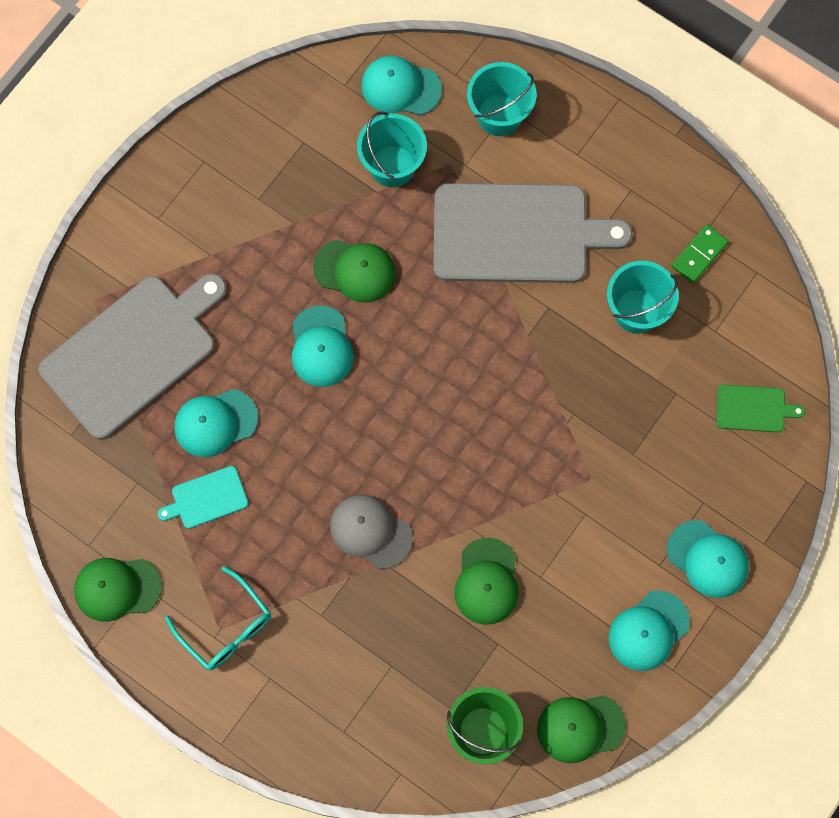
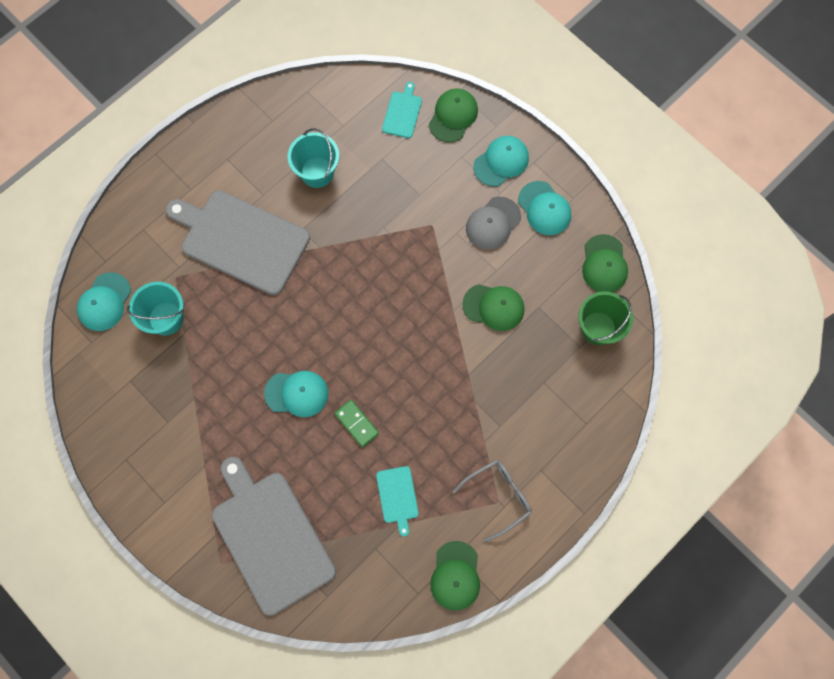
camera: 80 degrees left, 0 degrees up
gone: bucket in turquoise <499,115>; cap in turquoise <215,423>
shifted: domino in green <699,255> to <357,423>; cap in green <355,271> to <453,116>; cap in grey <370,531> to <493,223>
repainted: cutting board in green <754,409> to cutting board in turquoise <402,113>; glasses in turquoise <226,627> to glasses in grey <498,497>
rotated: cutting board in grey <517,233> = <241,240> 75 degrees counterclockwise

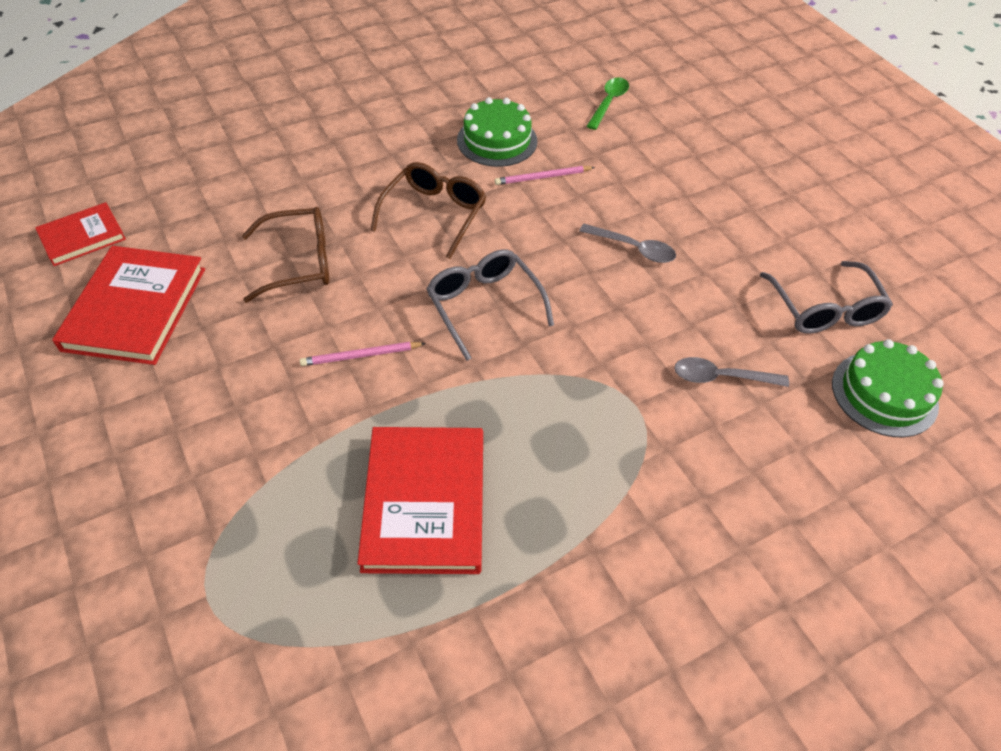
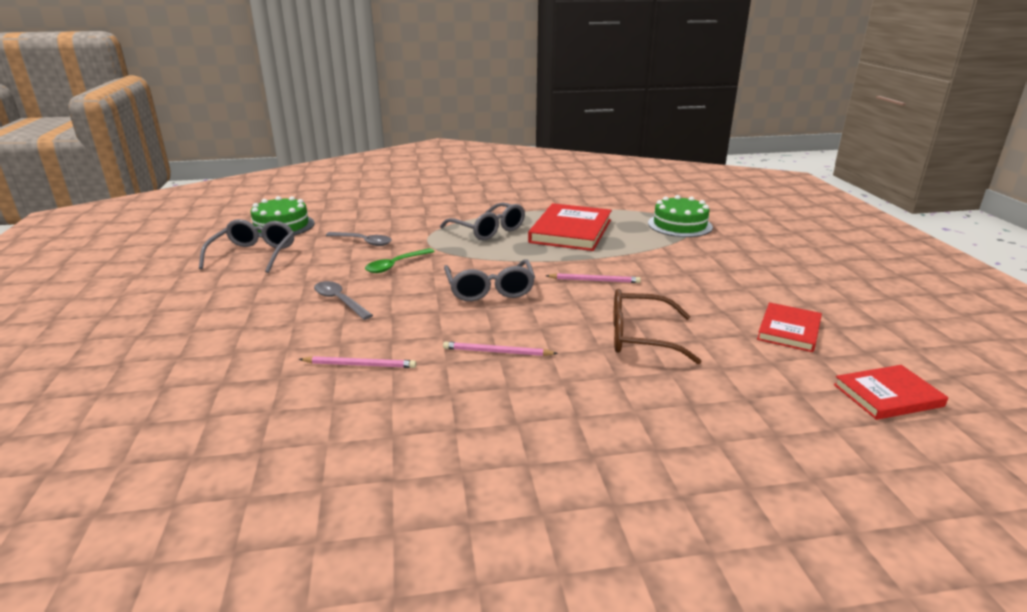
camera: 160 degrees left, 25 degrees down
new: glasses in grey <488,230>
shifted: spoon in green <608,103> to <396,265>; cake in green <497,140> to <680,225>
swapped: glasses in brown <434,214> to pencil in pink <497,352>
scaled: book in red <135,308> = <789,330> x0.59

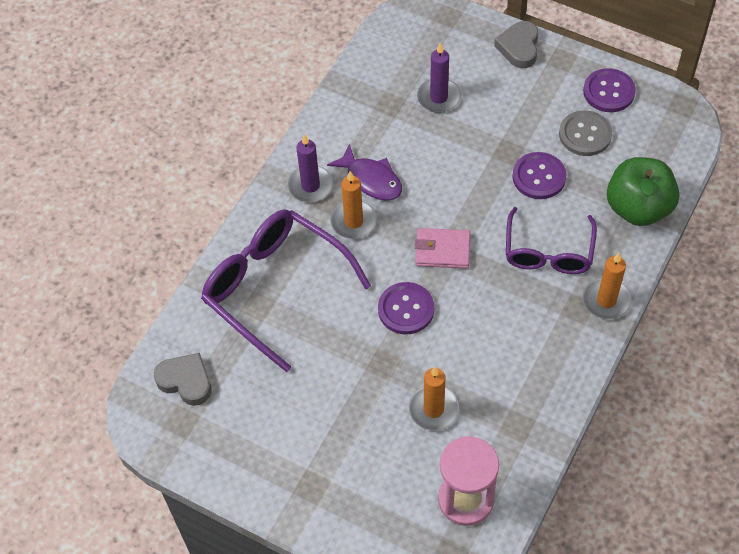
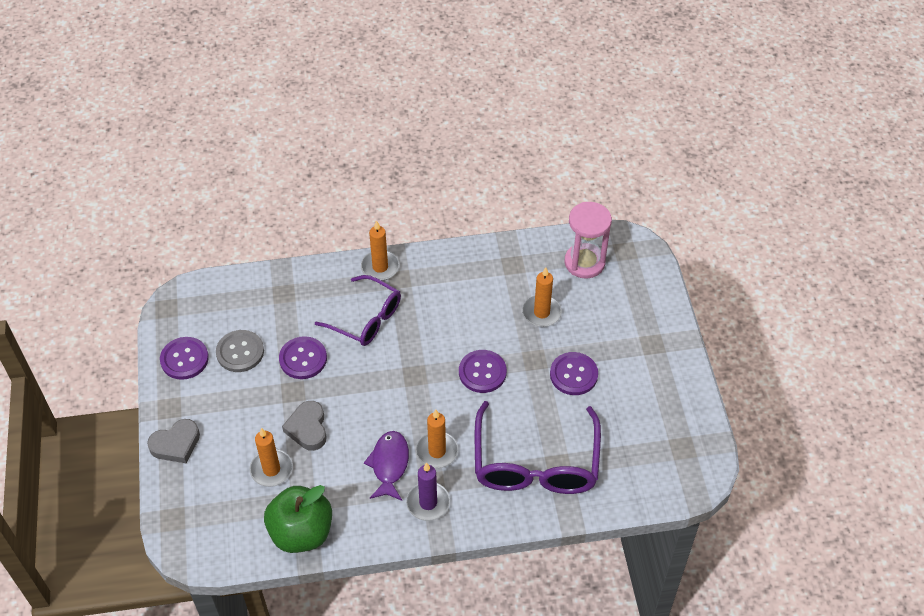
camera: 130 degrees left, 5 degrees down
gone: wallet in pink <442,250>
new: button in purple <573,374>
shifted: apple in green <638,208> to <301,532>; heart in grey <186,381> to <308,428>
repainted: candle in purple <438,97> to candle in orange <271,469>
rotated: glasses in purple <548,251> = <366,318> 60 degrees clockwise

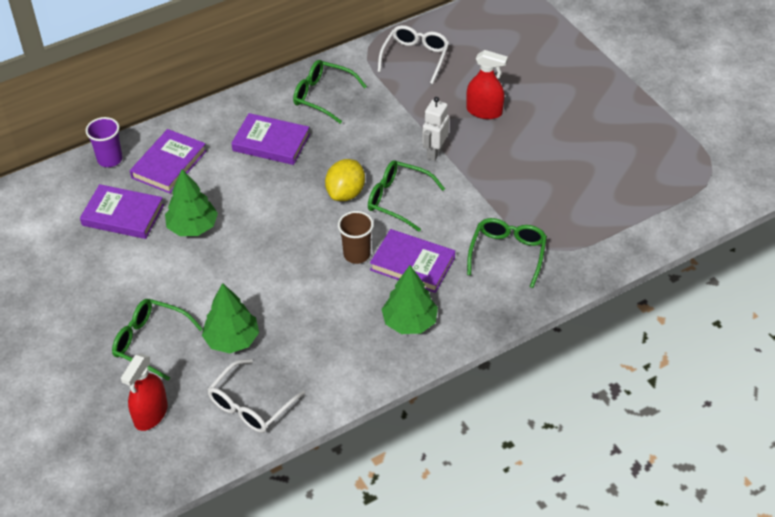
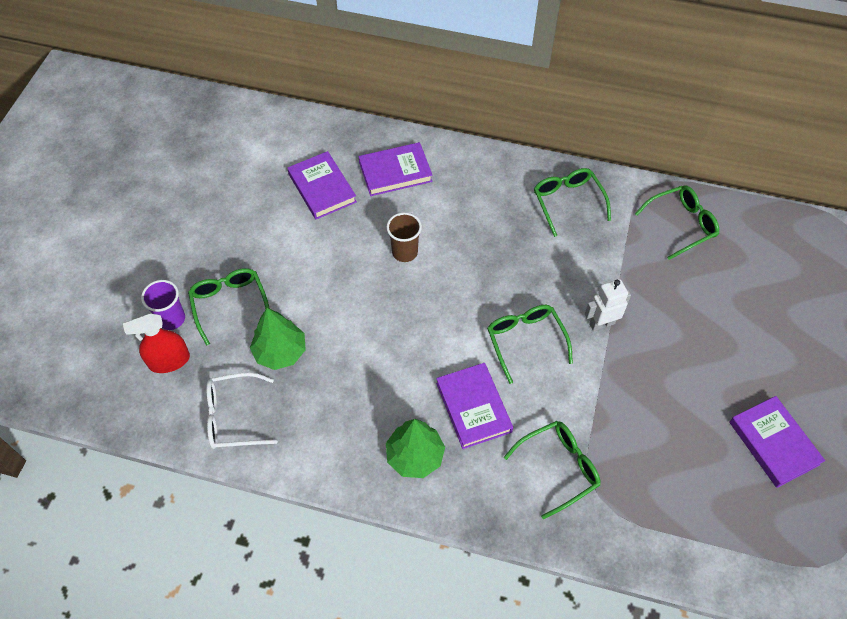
camera: 45 degrees right, 10 degrees up
gone: spray bottle in red <484,111>; lemon in yellow <346,193>; tree in green <193,227>
shifted: book in purple <271,143> to <773,443>; cup in purple <110,159> to <172,319>; cup in brown <357,254> to <404,252>
repainted: glasses in white <415,57> to glasses in green <681,224>

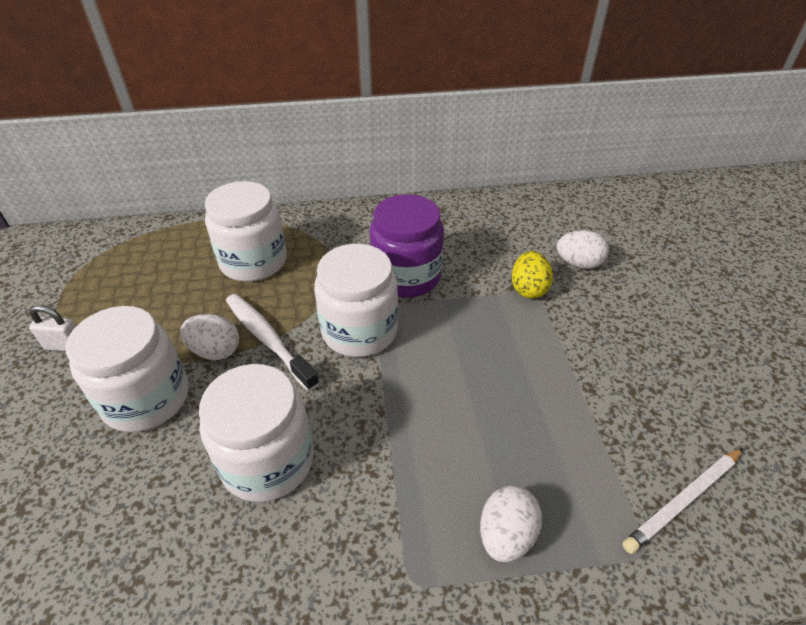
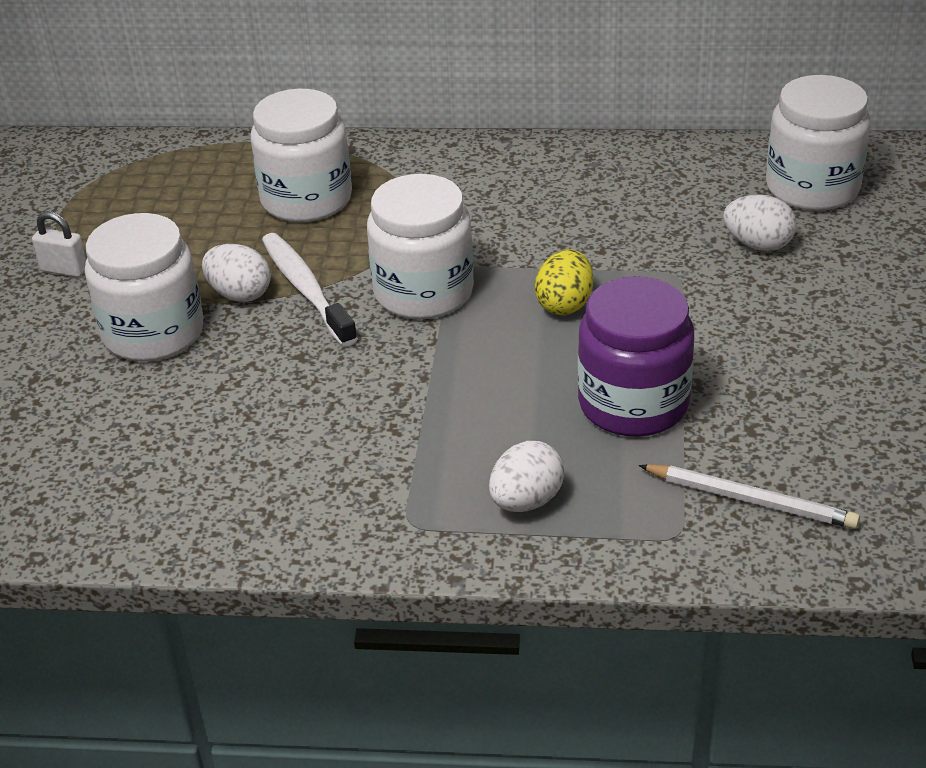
camera: 15 degrees right, 5 degrees down
shifted: jar in purple <406,276> to <633,404>; egg in yellow <528,289> to <564,304>; jar in white <268,461> to <812,187>
rotated: pencil in white <683,500> = <750,500> 135 degrees counterclockwise

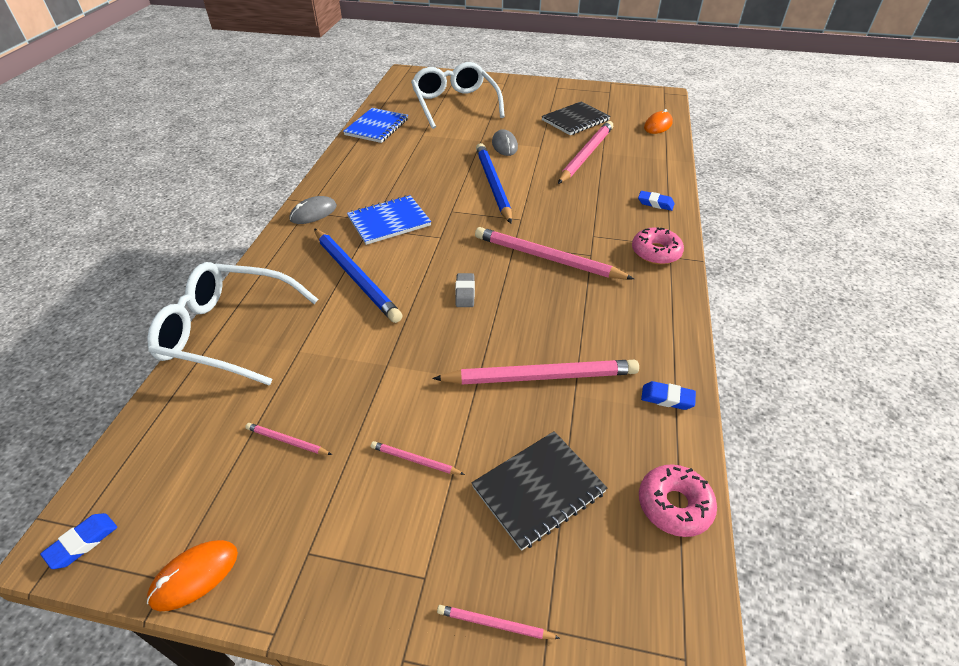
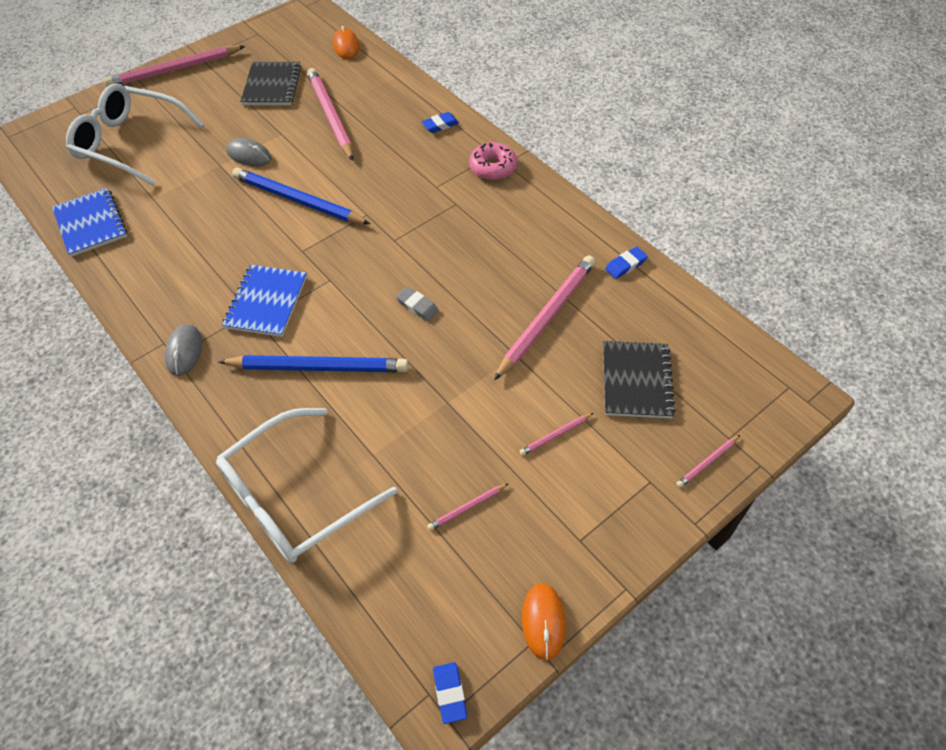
camera: 50 degrees left, 10 degrees up
gone: donut in pink <674,505>
shifted: pencil in pink <547,258> to <175,70>

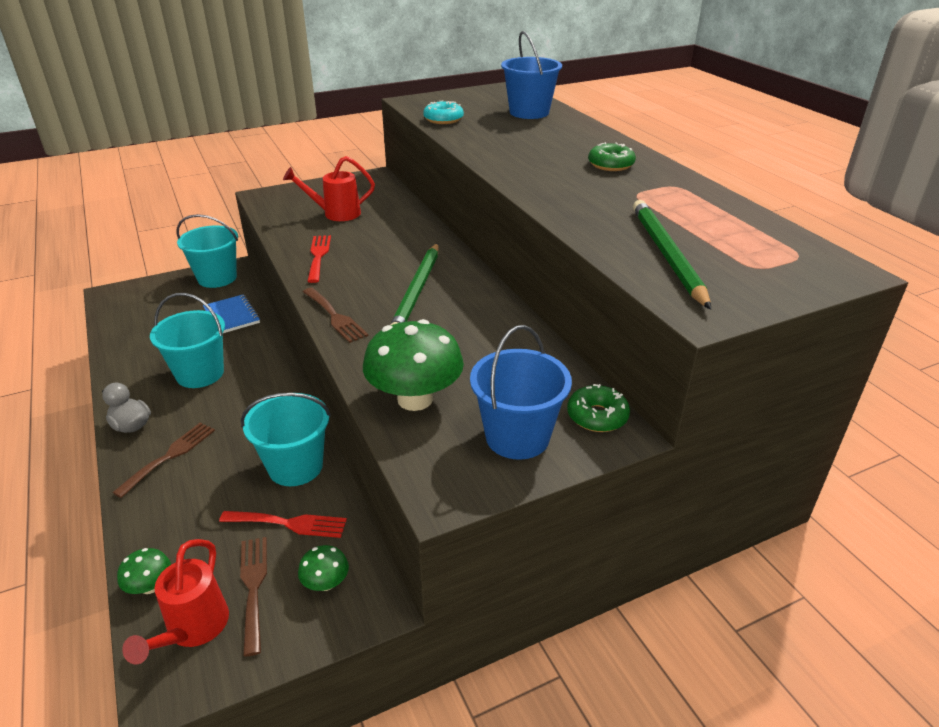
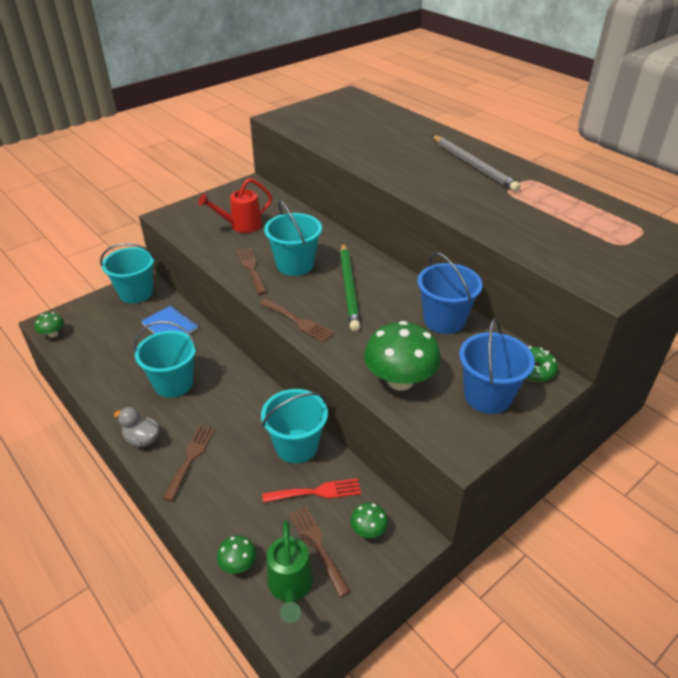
camera: 15 degrees left, 5 degrees up
gone: donut in turquoise <443,119>; pencil in green <666,255>
new: bucket in turquoise <295,265>; mushroom in green <53,334>
shifted: bucket in blue <529,112> to <444,320>
swapped: donut in green <610,165> to pencil in grey <473,165>
repainted: fork in red <318,256> to fork in brown <251,268>; watering can in red <193,629> to watering can in green <290,587>

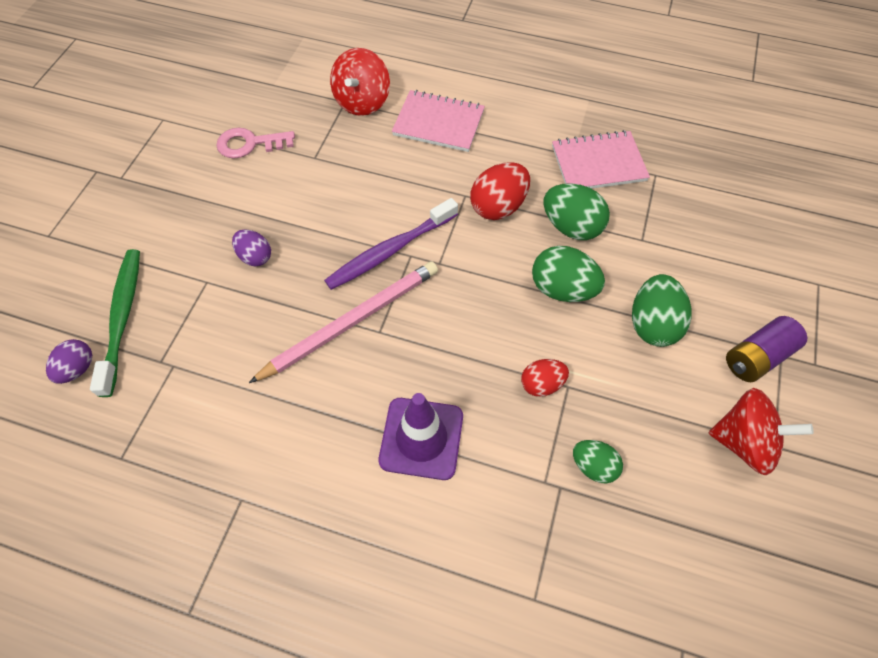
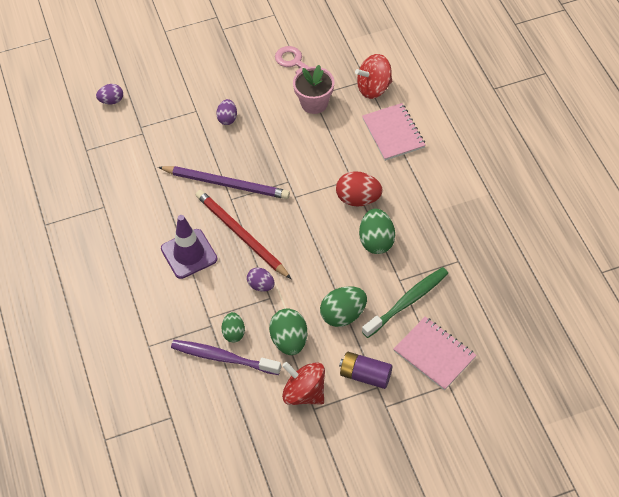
camera: 55 degrees right, 5 degrees down
new: flower pot in pink <314,103>; pencil in red <241,235>
shifted: notebook in pink <598,163> to <434,354>; toothbrush in purple <390,251> to <223,358>; egg in green <562,289> to <289,340>; toothbrush in green <122,318> to <407,302>
repainted: pencil in pink <352,321> to pencil in purple <226,184>; egg in red <541,384> to egg in purple <261,285>
rotated: spinning top in red <743,441> = <304,392> 150 degrees clockwise

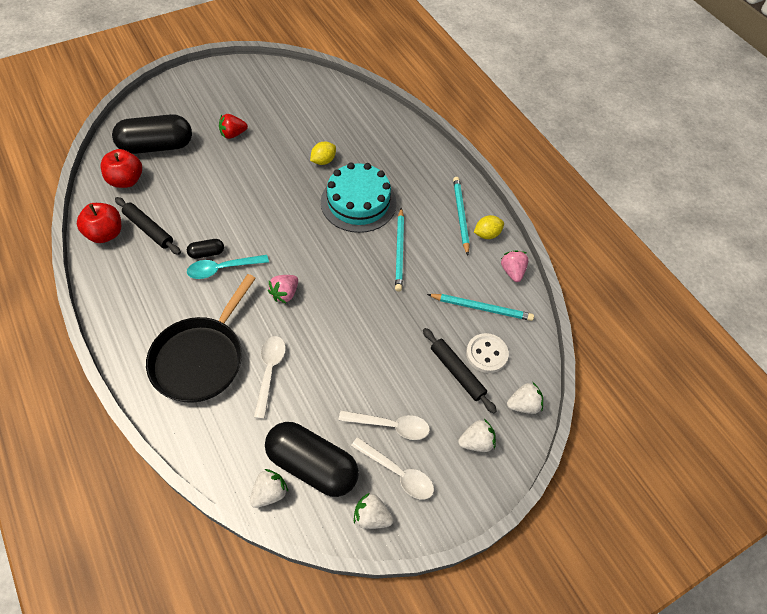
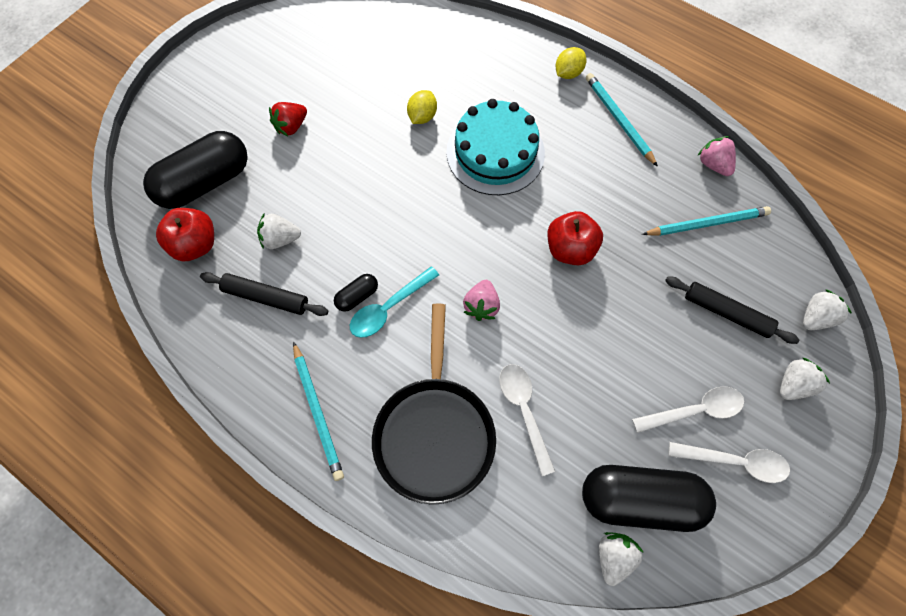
camera: 20 degrees left, 10 degrees up
gone: button in white <486,354>
shifted: apple in red <105,234> to <570,249>; pencil in turquoise <399,251> to <318,412>; lemon in yellow <487,234> to <568,73>; strawberry in white <371,516> to <280,239>

